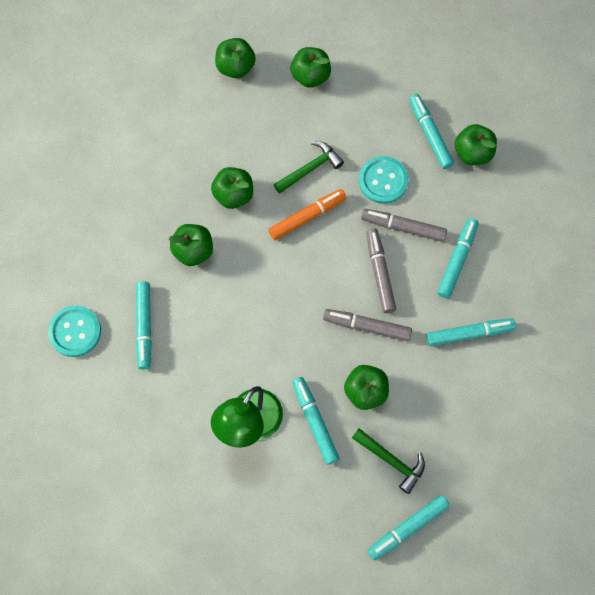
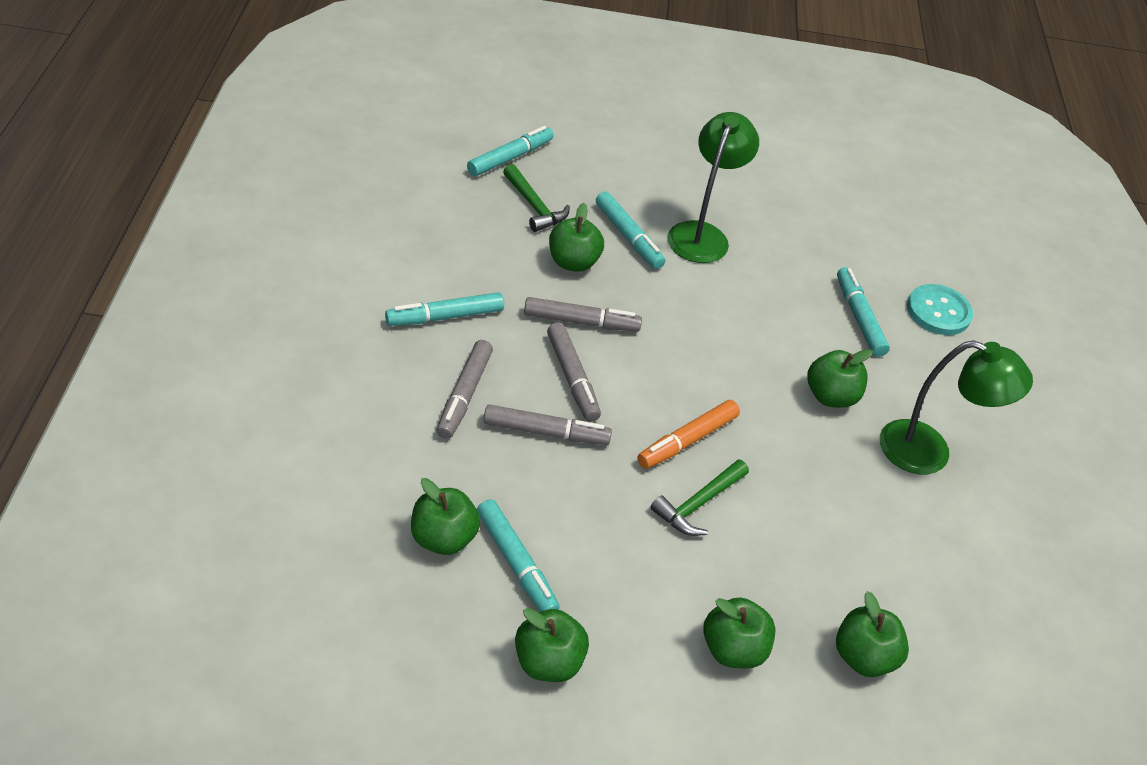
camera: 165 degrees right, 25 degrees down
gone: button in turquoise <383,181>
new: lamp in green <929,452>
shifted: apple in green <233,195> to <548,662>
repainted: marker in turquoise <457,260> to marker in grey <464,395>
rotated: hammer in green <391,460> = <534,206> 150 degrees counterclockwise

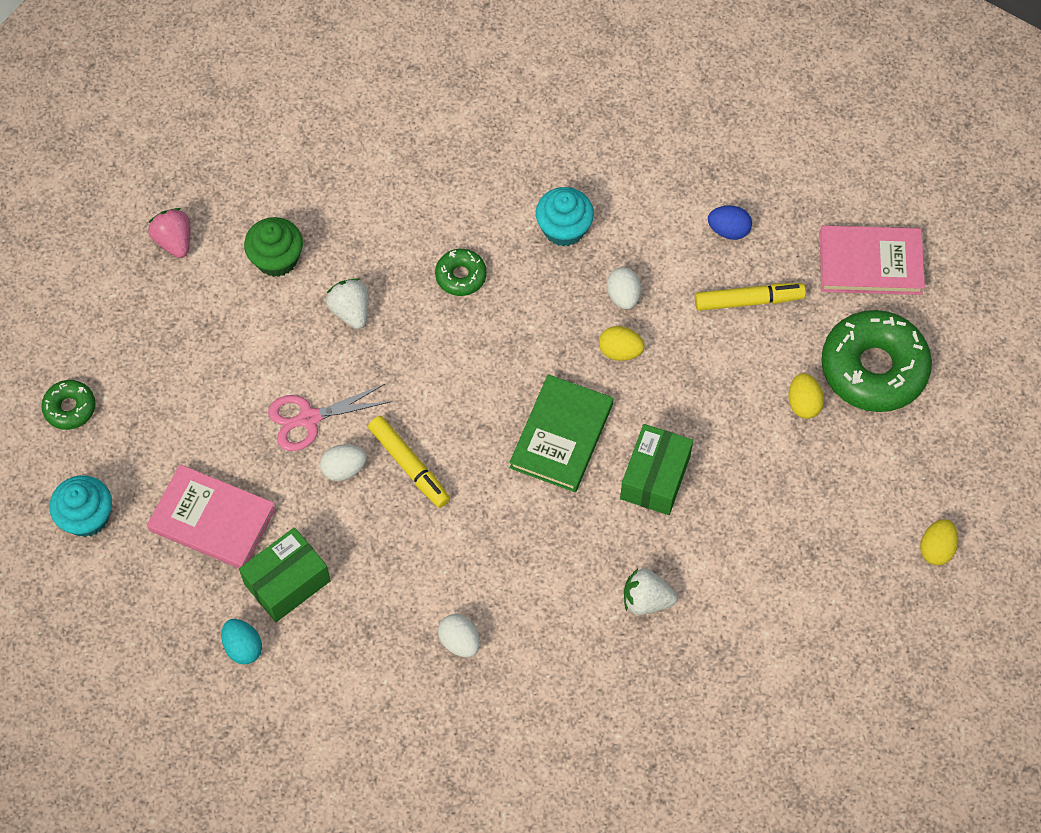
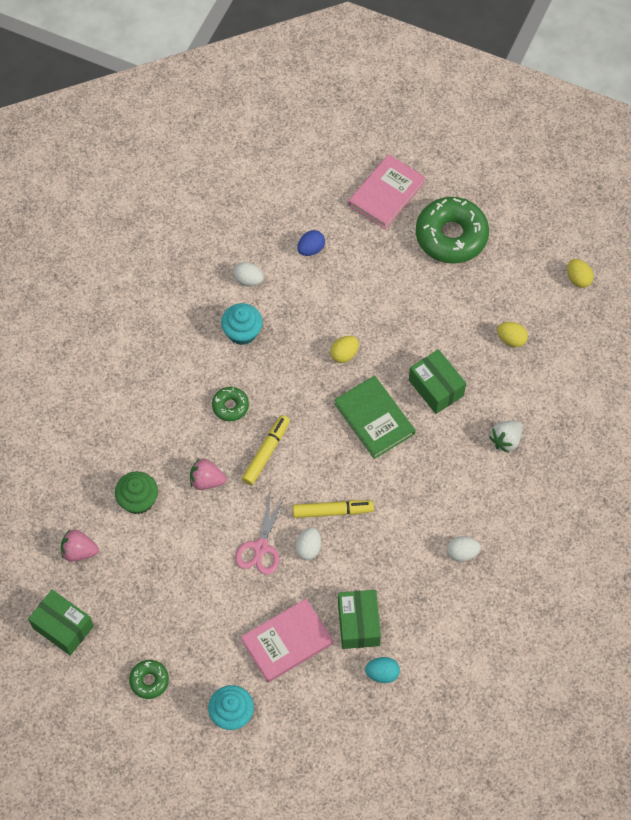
camera: 55 degrees left, 0 degrees up
new: box in green <63,627>
shifted: egg in white <623,296> to <248,280>; marker in yellow <748,300> to <266,452>; egg in yellow <803,403> to <511,339>
repainted: strawberry in white <351,311> to strawberry in pink <207,480>

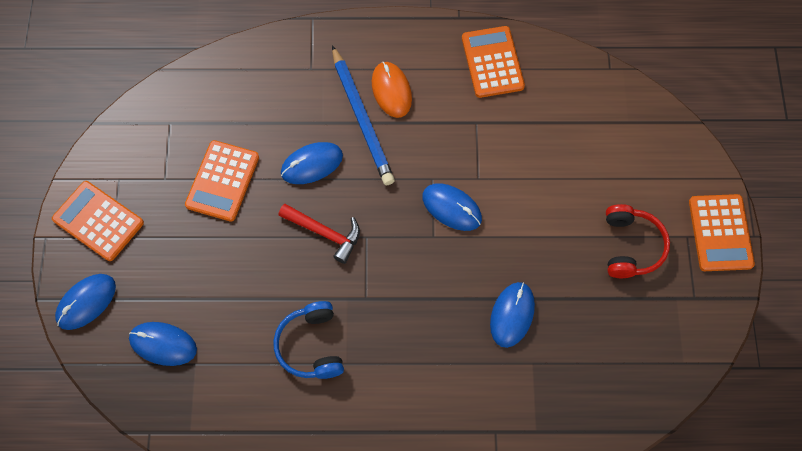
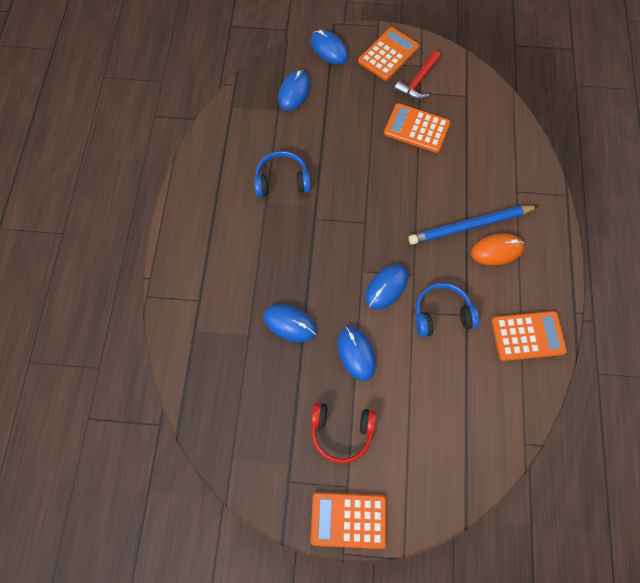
camera: 95 degrees right, 0 degrees up
new: headphones in blue <442,314>
shifted: mouse in blue <312,164> to <356,354>; hammer in red <325,233> to <418,81>

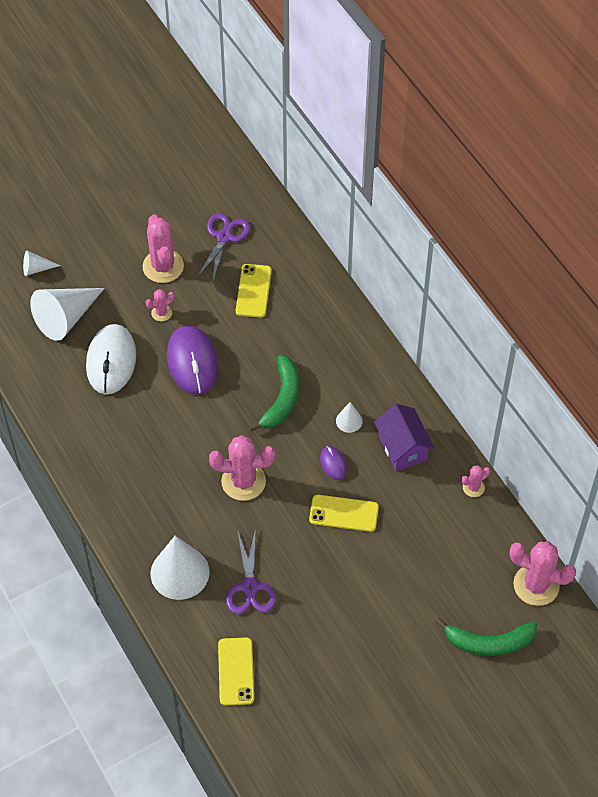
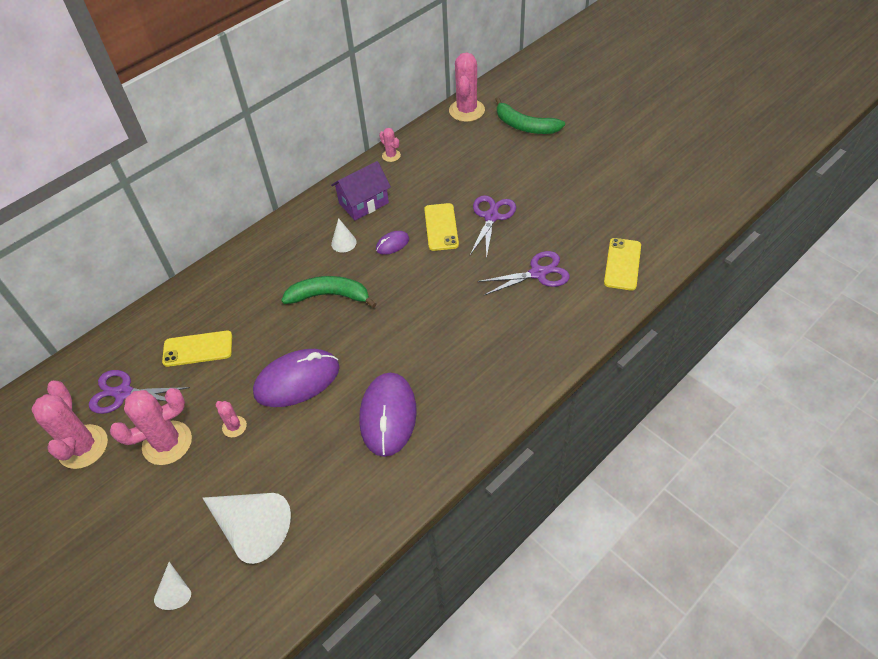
camera: 100 degrees left, 5 degrees down
gone: mouse in white <111,361>; cone in white <180,572>
new: scissors in purple <491,217>; mouse in purple <388,415>
shifted: cactus in pink <243,481> to <83,447>
rotated: banana in green <489,642> = <525,126> 135 degrees clockwise; phone in yellow <236,671> = <622,264> 60 degrees counterclockwise

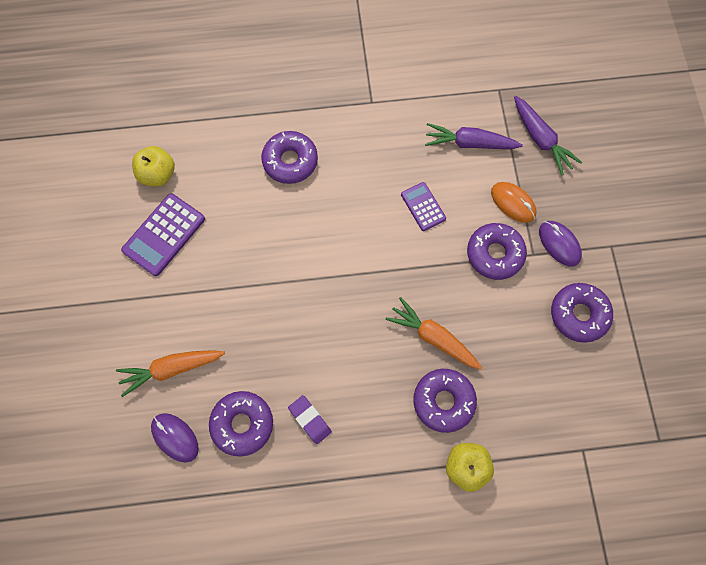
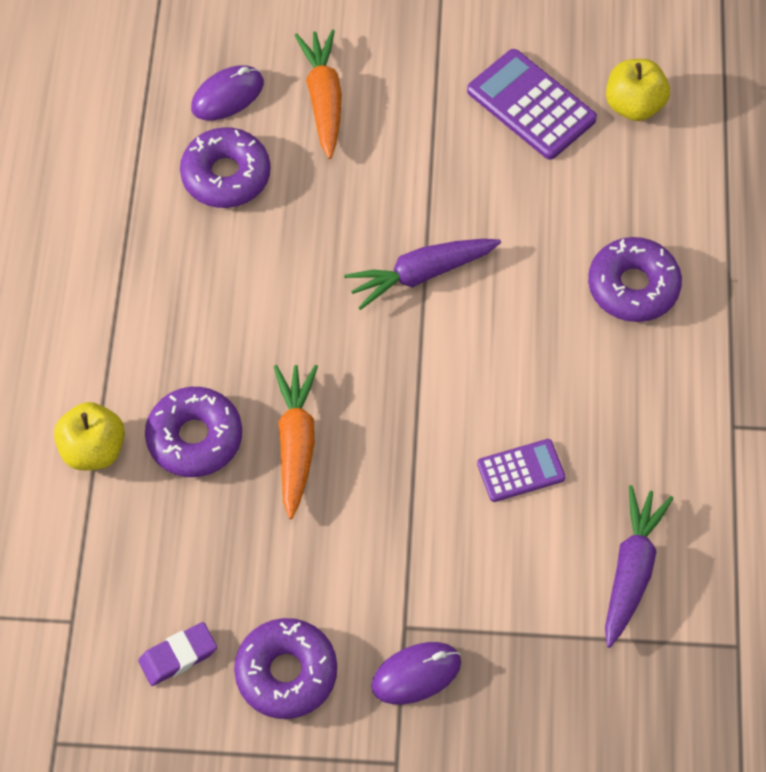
camera: 100 degrees right, 10 degrees down
gone: mouse in orange <513,203>; donut in purple <494,254>
shifted: carrot in purple <540,139> to <421,274>; eraser in purple <310,420> to <178,656>
rotated: carrot in orange <433,337> = <296,443> 45 degrees counterclockwise

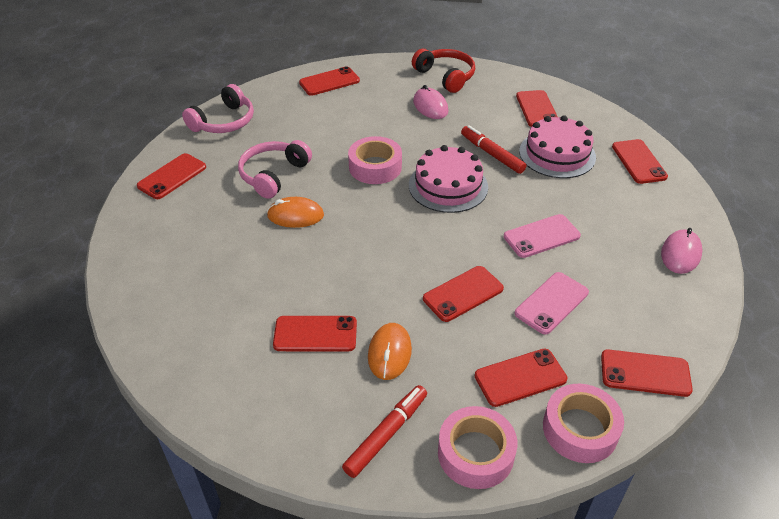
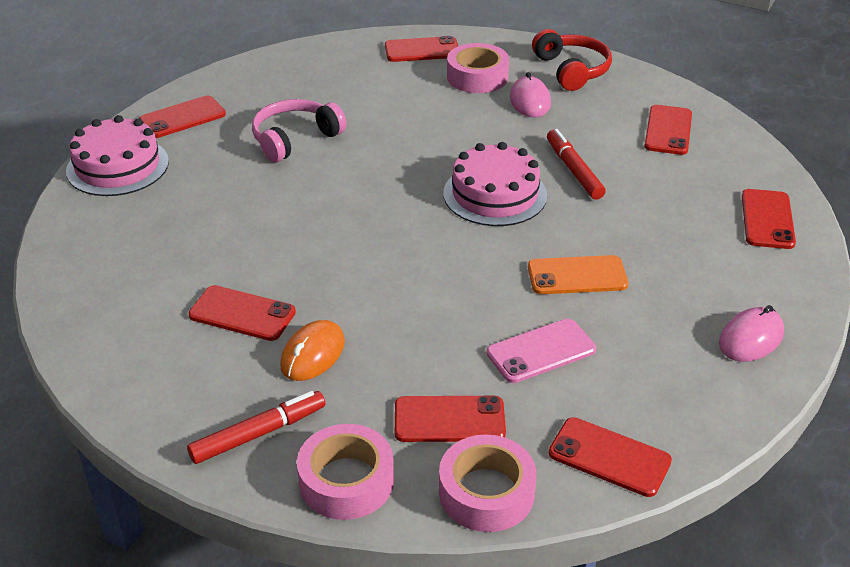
camera: 20 degrees right, 5 degrees down
gone: headphones in pink <224,122>; mouse in orange <295,215>; phone in red <463,294>
shifted: cake in pink <557,154> to <117,166>; tape in pink <375,167> to <477,77>
repainted: phone in pink <541,236> to phone in orange <577,276>

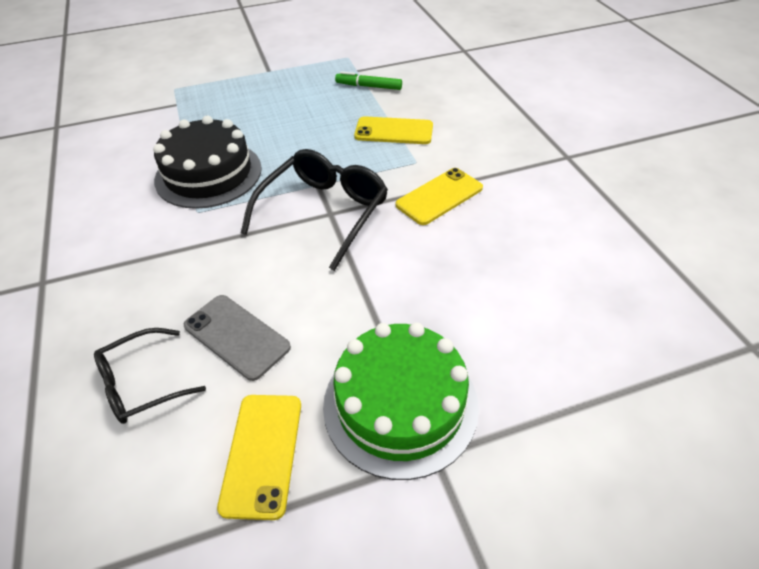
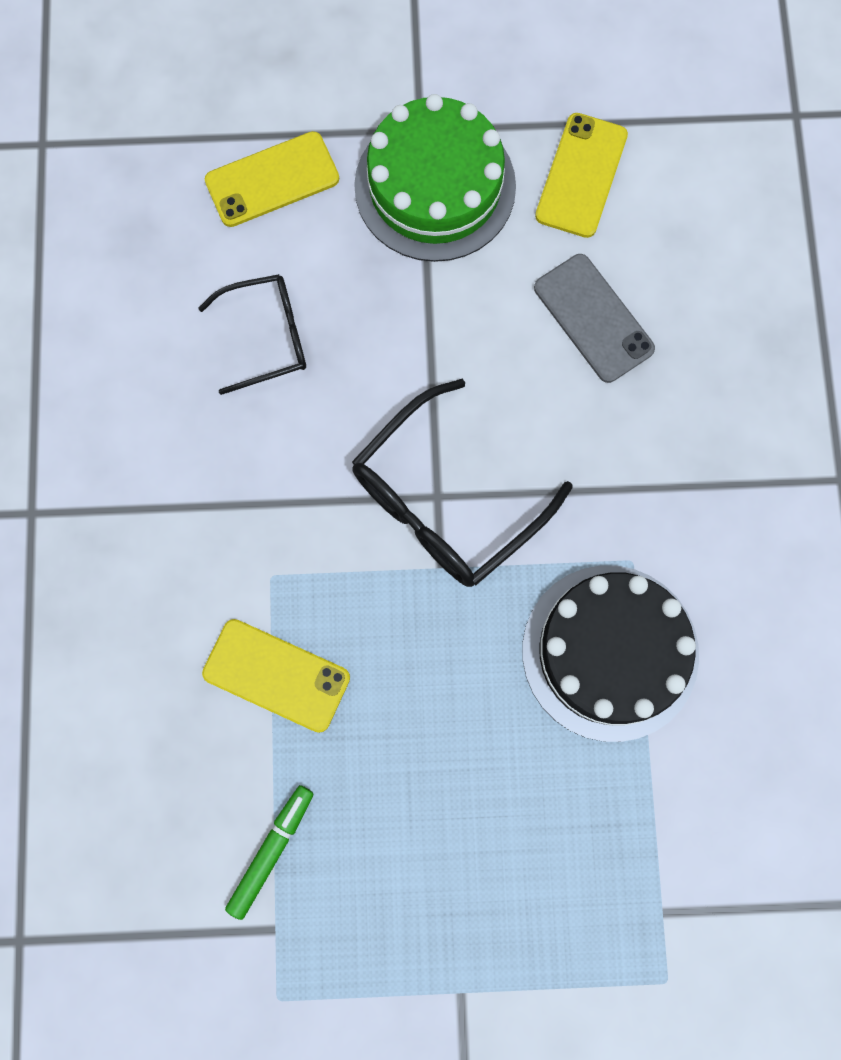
camera: 165 degrees left, 30 degrees up
shifted: phone in yellow <439,196> to <272,180>; glasses in black <141,384> to <267,337>
rotated: marker in green <368,86> = <271,850> 90 degrees counterclockwise

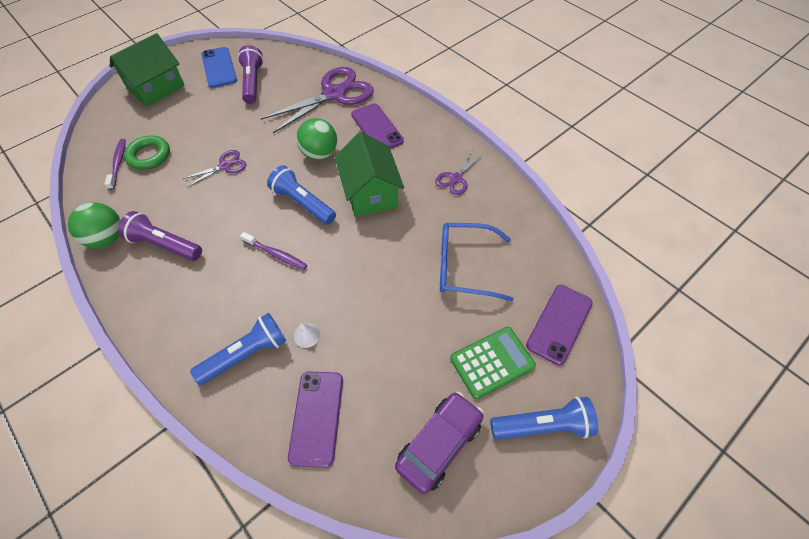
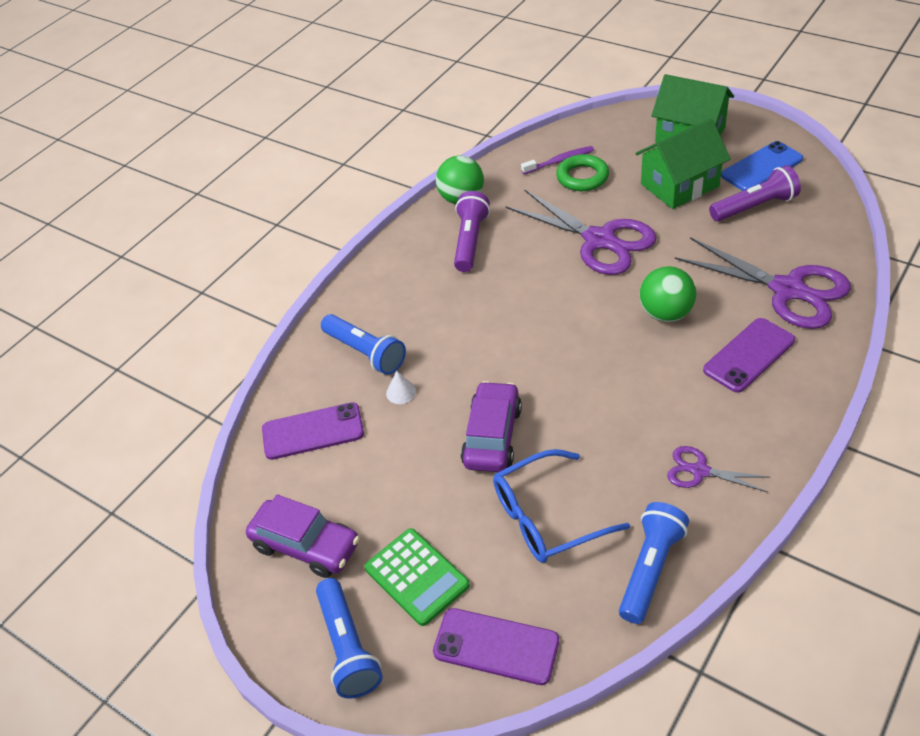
camera: 80 degrees right, 10 degrees down
gone: toothbrush in purple <276,254>
new: car in purple <492,436>
shifted: house in green <370,193> to <679,185>; flashlight in blue <303,203> to <650,569>
rotated: glasses in blue <465,267> = <547,517> 105 degrees counterclockwise
scaled: scissors in purple <225,166> = <599,240> x2.03

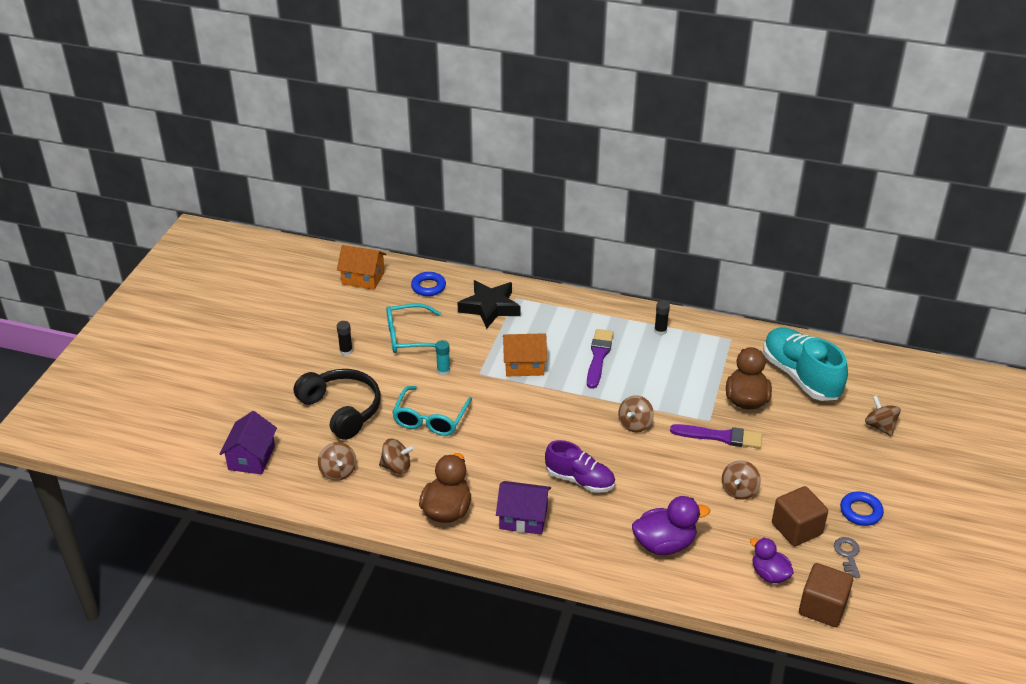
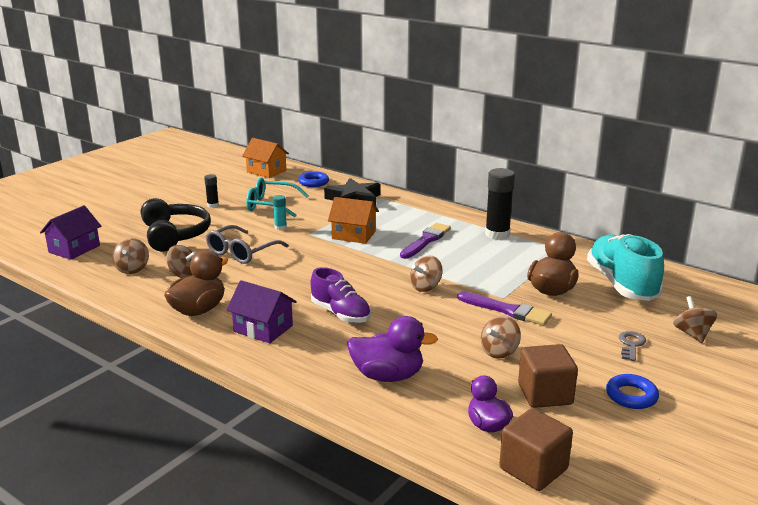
camera: 20 degrees right, 15 degrees down
shifted: key in grey <847,555> to <631,345>
repainted: glasses in turquoise <430,419> to glasses in grey <242,252>
scaled: glue stick in black <660,331> = <497,234> x1.97

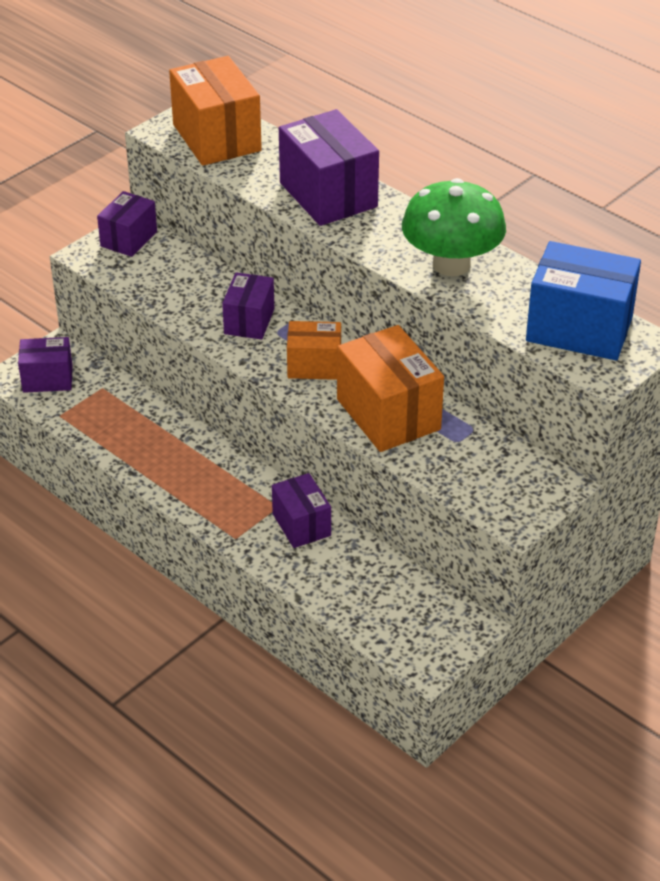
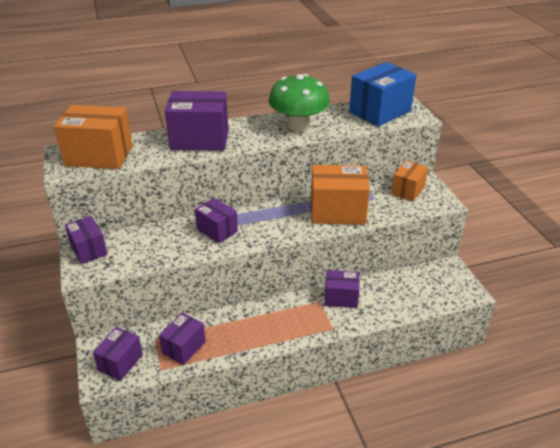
camera: 60 degrees left, 5 degrees down
new: box in purple <184,347>
shifted: box in orange <314,366> to <408,190>

